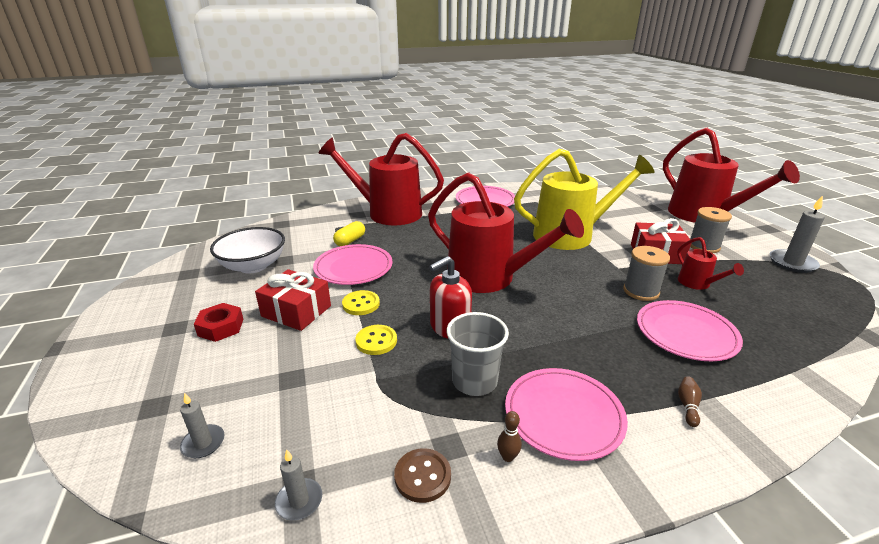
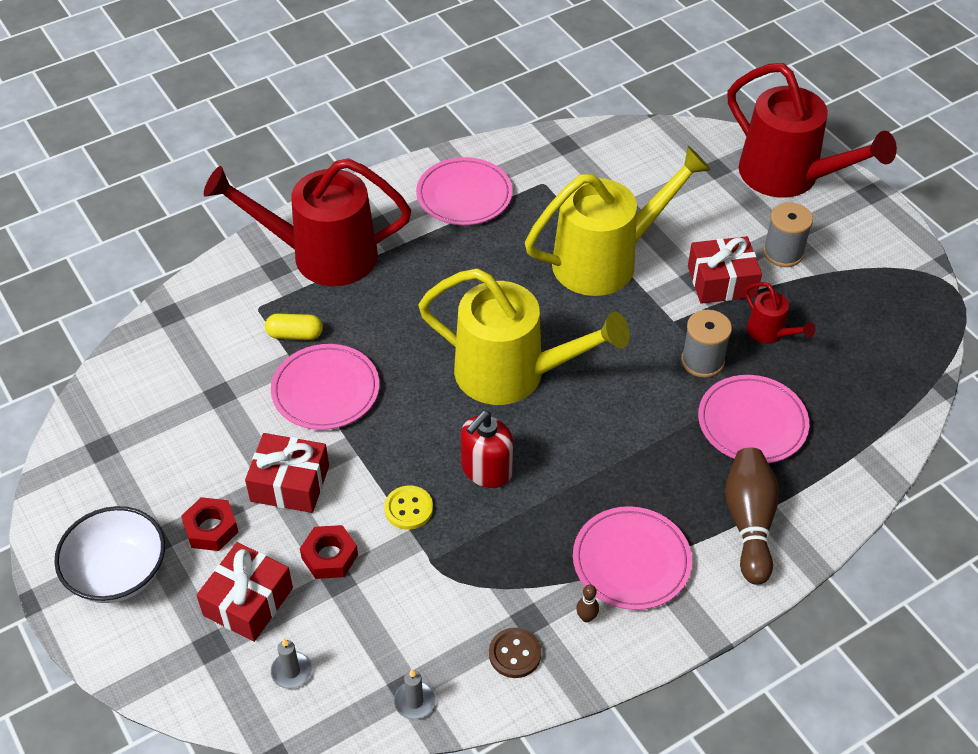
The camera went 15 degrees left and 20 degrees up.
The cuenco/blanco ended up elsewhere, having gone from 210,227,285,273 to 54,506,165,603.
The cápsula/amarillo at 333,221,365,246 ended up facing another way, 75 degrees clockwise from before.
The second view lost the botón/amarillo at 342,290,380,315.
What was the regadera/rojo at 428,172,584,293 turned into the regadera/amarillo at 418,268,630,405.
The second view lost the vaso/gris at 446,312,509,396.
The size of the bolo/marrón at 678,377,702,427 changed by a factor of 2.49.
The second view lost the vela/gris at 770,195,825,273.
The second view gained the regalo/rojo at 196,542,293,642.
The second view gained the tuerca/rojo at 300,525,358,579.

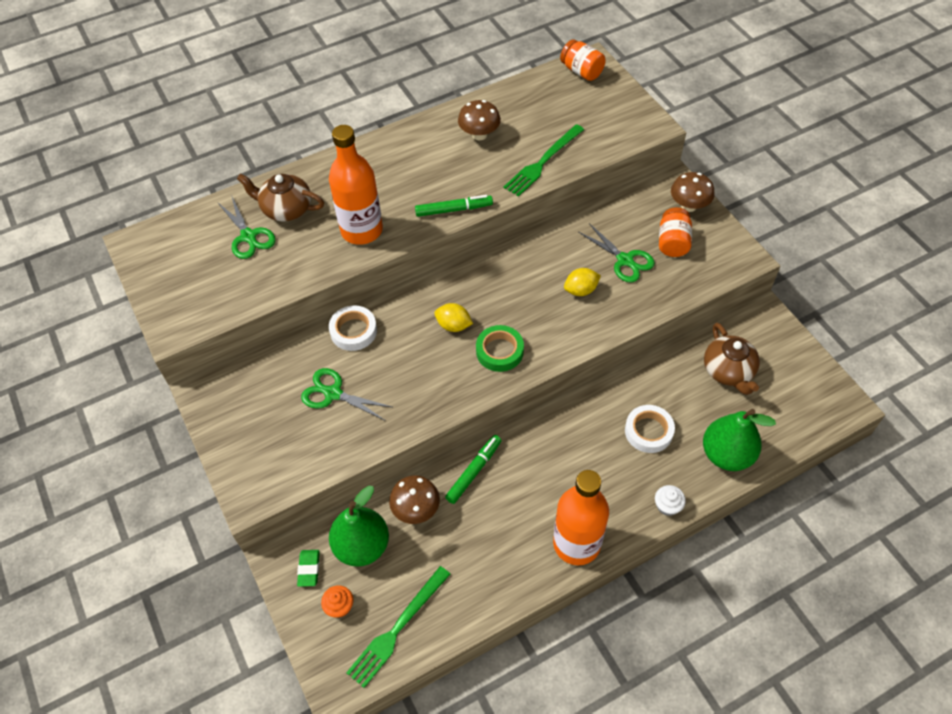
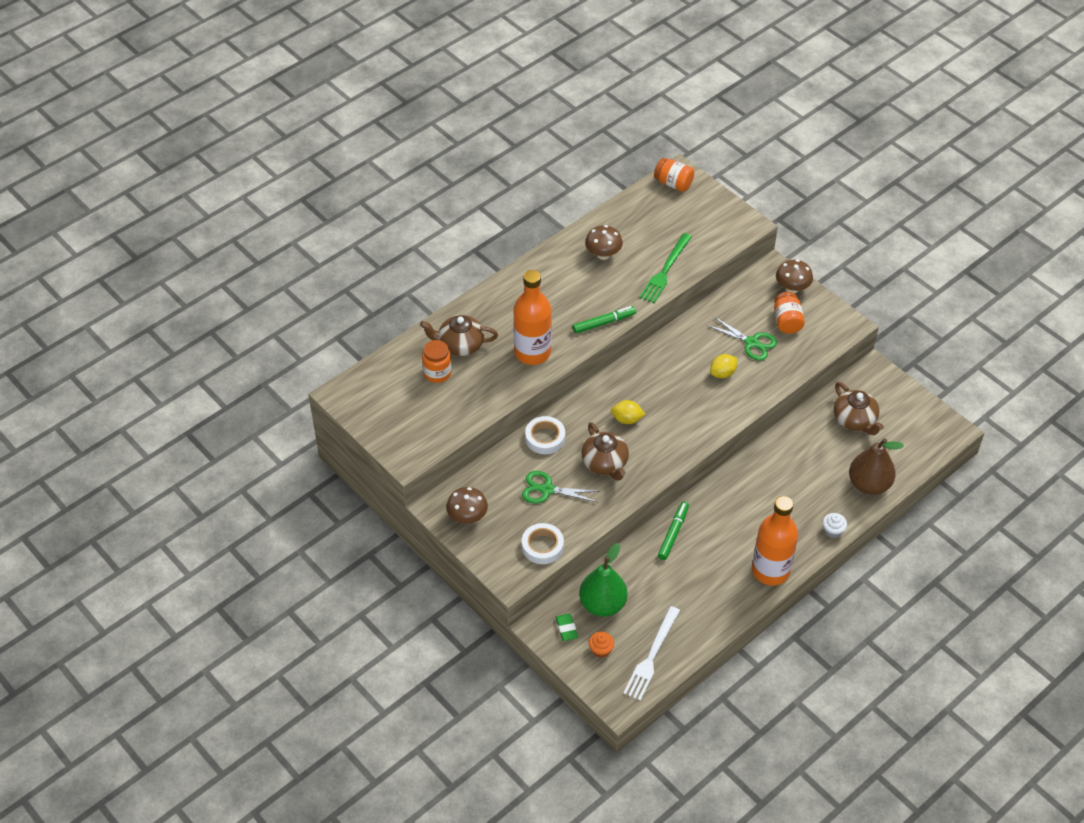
The camera went 15 degrees left and 5 degrees down.
Where the tijeras/verde stood at 218,195,276,259, the tarro/naranja came to stand at 422,340,452,383.
What was the tenedor/verde at 346,566,450,688 turned into the tenedor/blanco at 623,606,680,701.
The seta/marrón ended up elsewhere, having gone from 389,476,440,524 to 446,487,488,524.
The second view lost the cinta adhesiva/verde at 476,325,524,372.
The cinta adhesiva/blanco ended up elsewhere, having gone from 625,405,675,453 to 522,523,564,564.
What was the pera/verde at 703,409,776,471 turned into the pera/marrón at 849,438,904,495.
The second view gained the tetera/marrón at 581,422,629,481.

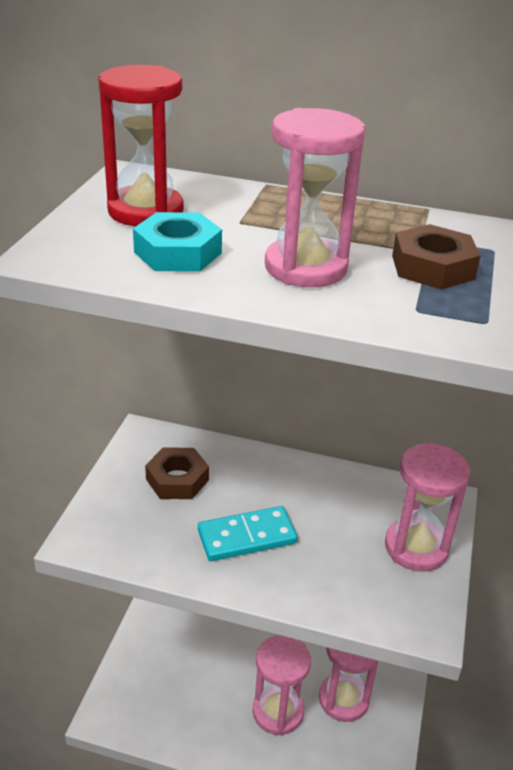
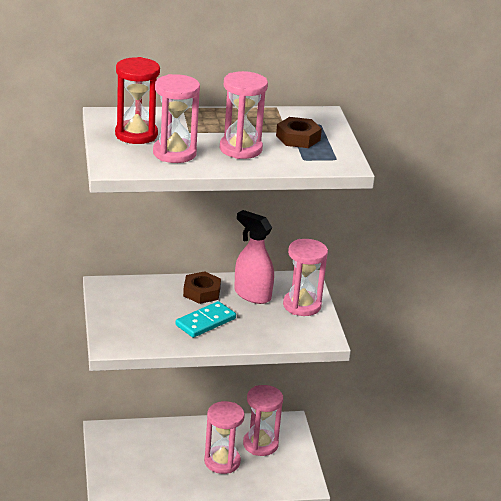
The camera went 25 degrees left and 5 degrees down.
Where the tuerca/turquesa stood at 133,212,222,272, the reloj de arena/rosa came to stand at 153,74,200,163.
The tuerca/marrón ended up elsewhere, having gone from 145,447,209,499 to 183,271,221,304.
The second view gained the pulverizador/rosa at 234,210,274,304.

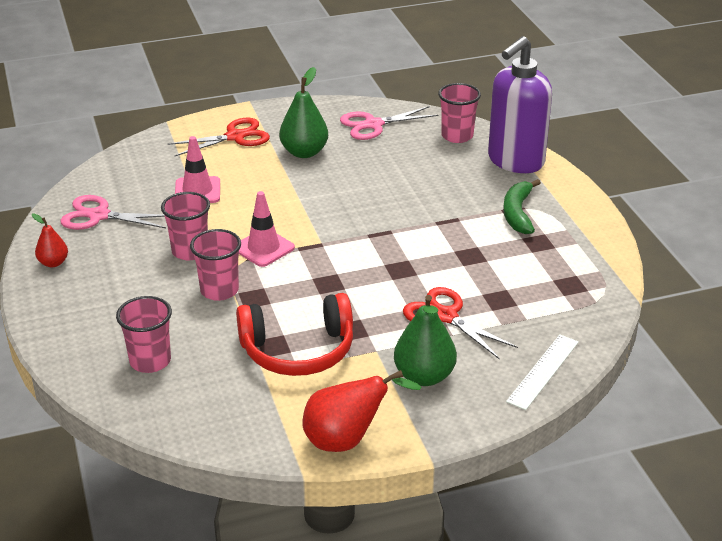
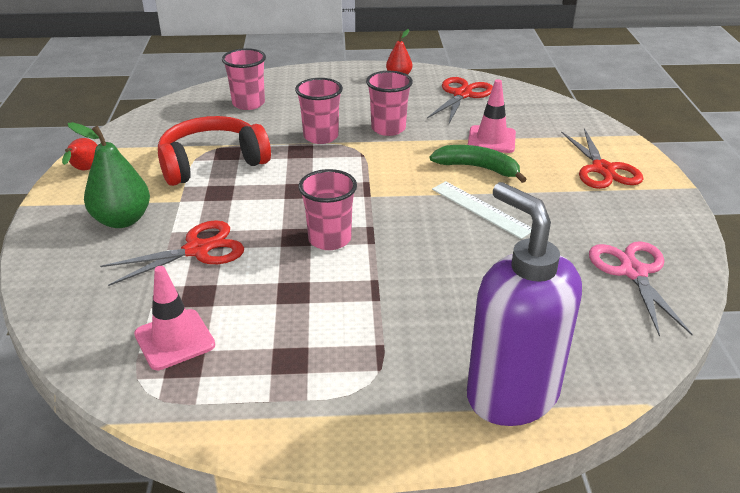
The camera went 105 degrees right and 0 degrees up.
What was the tijeras/rosa at 60,195,166,230 turned into the tijeras/rojo at 427,77,493,123.
The auriculares/rojo at 236,293,353,376 ended up facing another way, 60 degrees clockwise from before.
The cono de tráfico/rosa ended up elsewhere, having gone from 239,191,295,267 to 134,266,215,370.
The second view lost the pera/verde at 279,67,328,158.
The size of the pera/rojo at 303,370,422,452 changed by a factor of 0.58.
The vaso/rosa ended up elsewhere, having gone from 438,83,481,143 to 298,169,357,250.
The plátano/verde ended up elsewhere, having gone from 503,179,541,234 to 430,145,527,183.
The regla/blanco ended up elsewhere, having gone from 506,334,579,410 to 432,181,532,239.

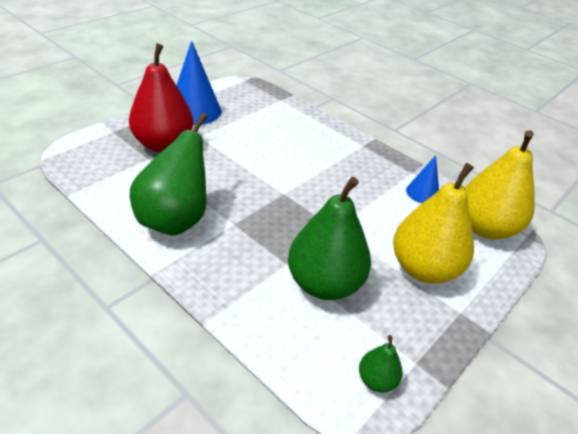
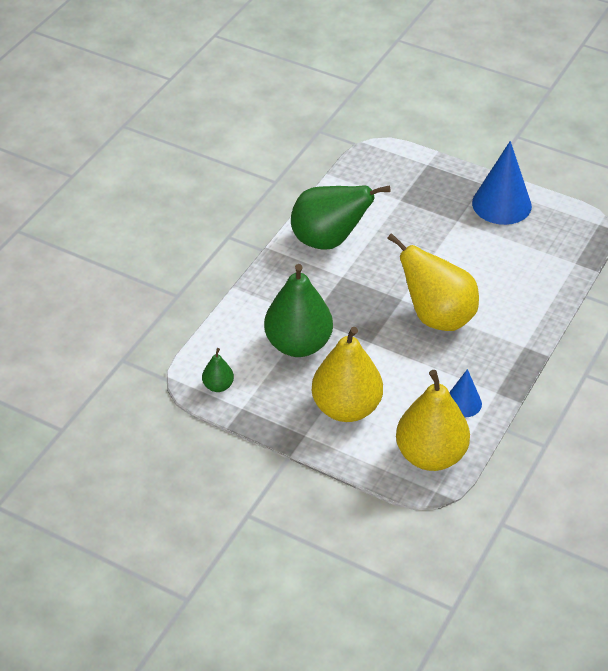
The camera went 80 degrees right and 5 degrees up.
The second view lost the pera/rojo at 129,43,193,152.
The second view gained the pera/amarillo at 387,233,479,331.

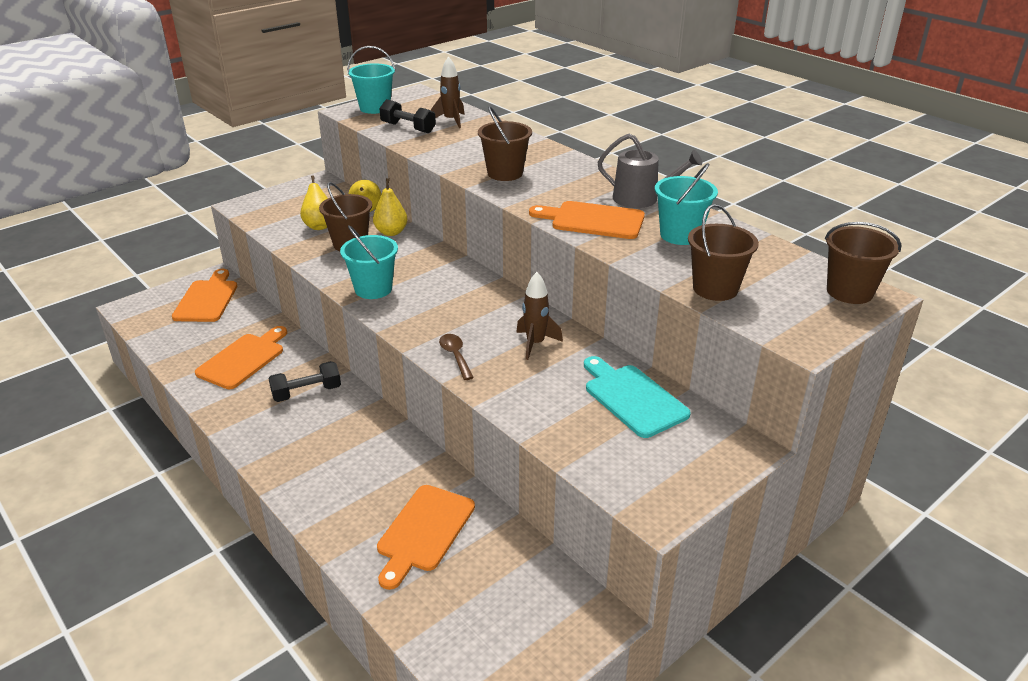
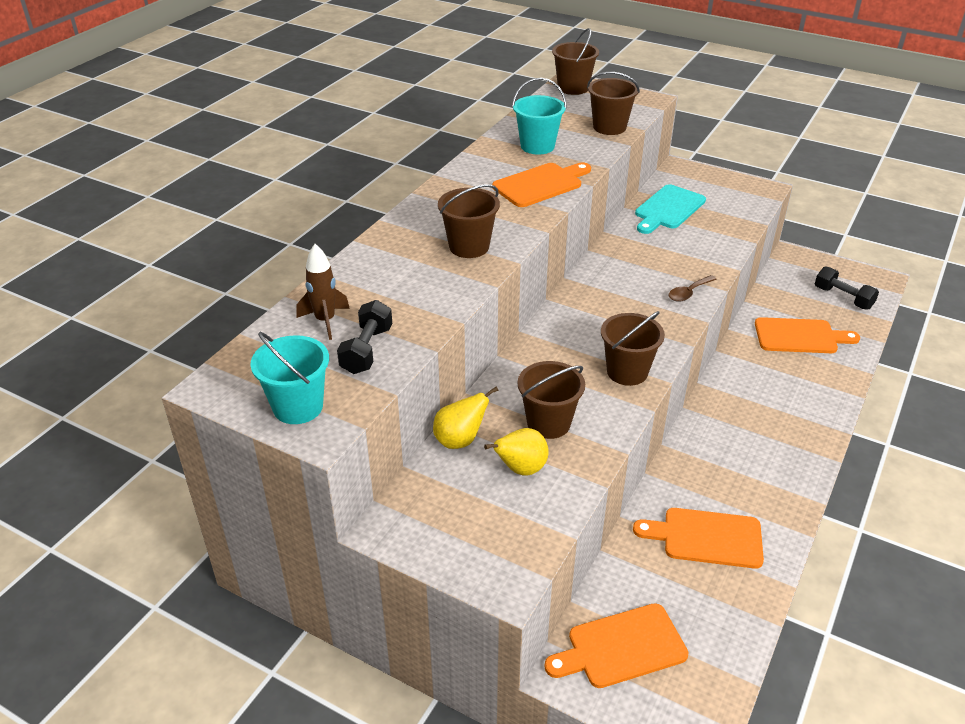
The camera went 110 degrees left and 5 degrees up.
The mancuerna/negro ended up elsewhere, having gone from 268,361,341,402 to 815,267,879,310.
What was the balde/turquesa at 340,225,398,299 turned into the balde/marrón at 601,311,665,386.
The second view lost the pera/amarillo at 373,178,407,236.
The second view lost the cohete/marrón at 516,272,563,360.
The tabla de cortar/naranja at 529,201,645,239 ended up facing another way, 120 degrees counterclockwise from before.
The second view lost the regadera/gris at 597,133,702,208.

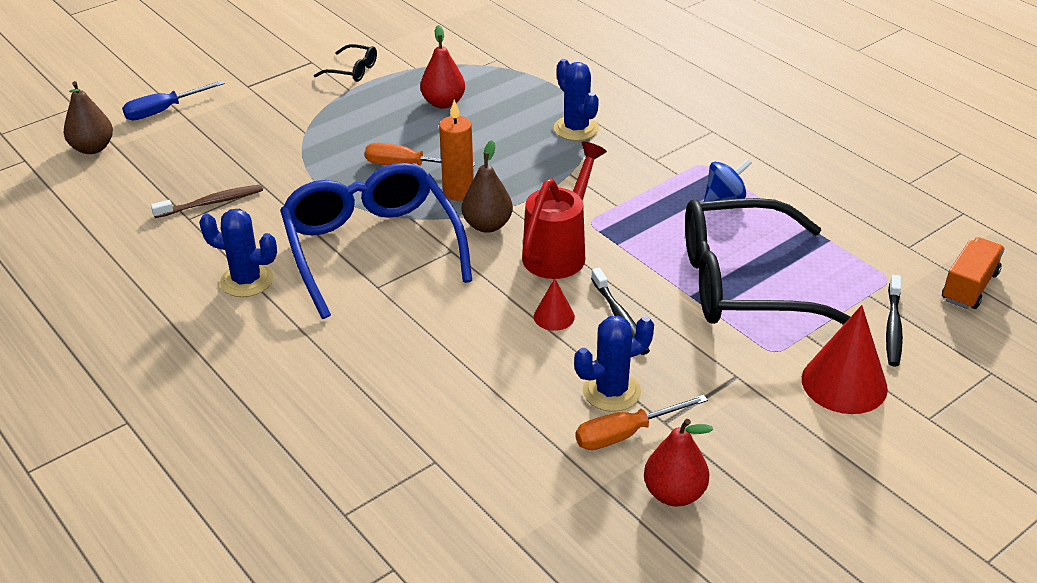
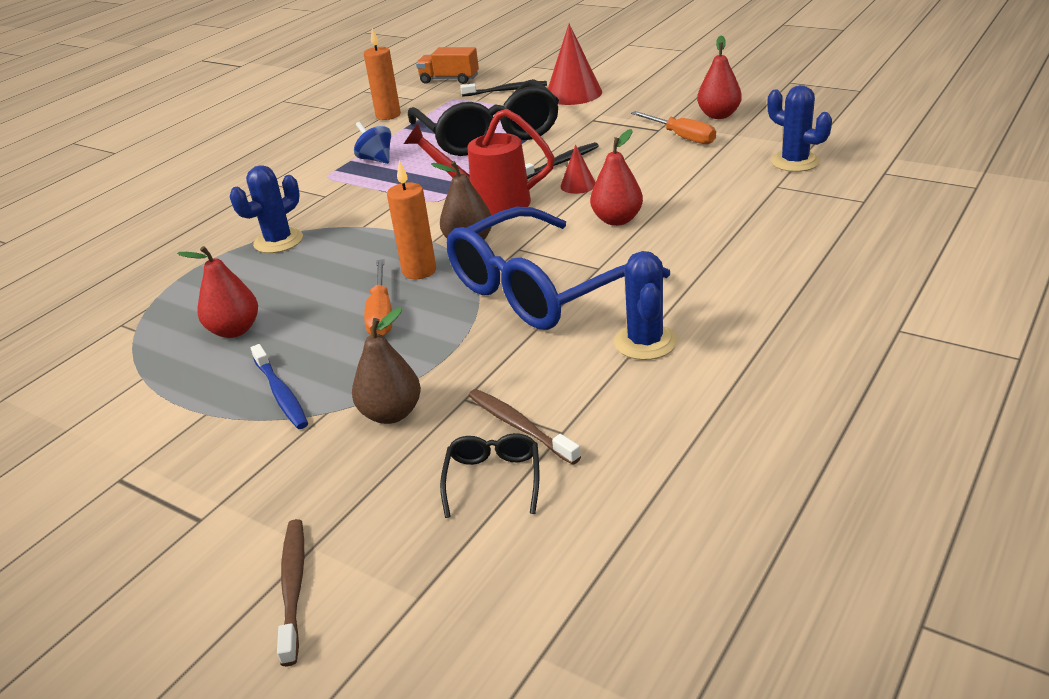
The camera went 105 degrees left and 5 degrees down.
The pera/marrón ended up elsewhere, having gone from 64,81,113,154 to 352,308,421,424.
Where the destornillador/azul stood at 122,81,225,120, the cepillo de dientes/marrón came to stand at 277,519,304,666.
The gafas/negro ended up elsewhere, having gone from 314,44,377,82 to 440,433,539,518.
The cactus/azul ended up elsewhere, having gone from 574,316,654,412 to 767,85,832,172.
The second view gained the cepillo de dientes/azul at 251,344,308,429.
The second view gained the vela/naranja at 364,28,401,120.
The second view gained the pera/rojo at 590,129,643,226.

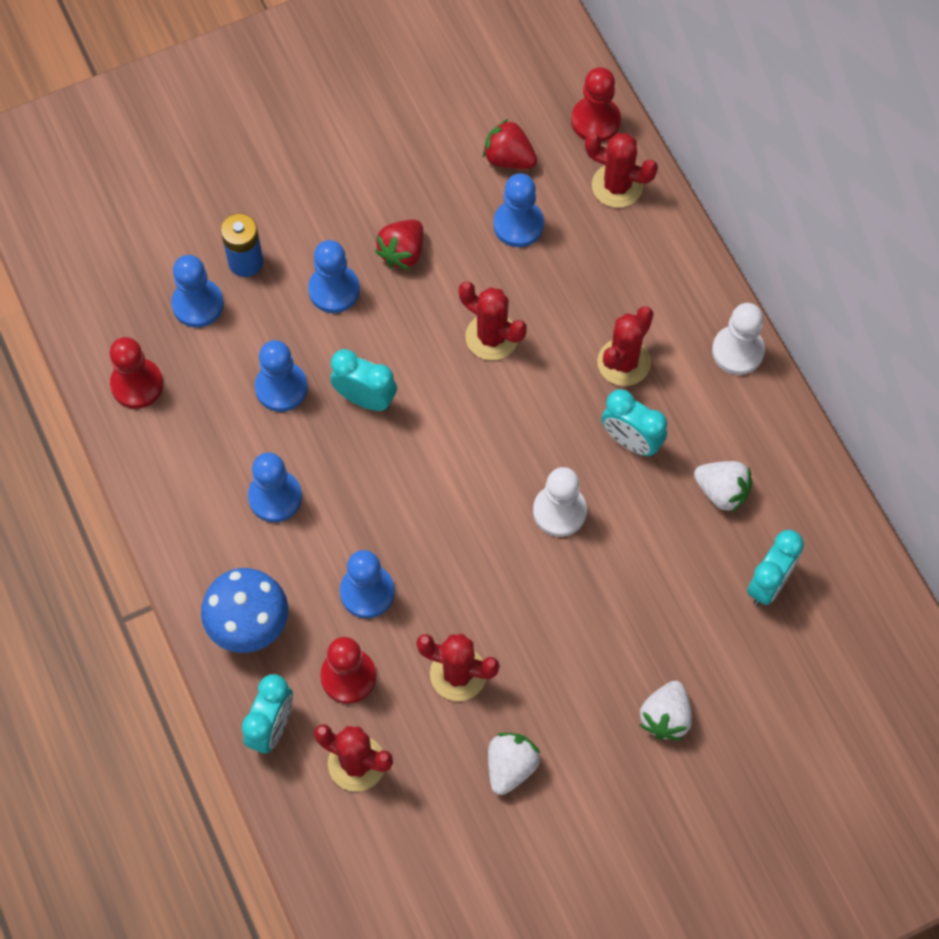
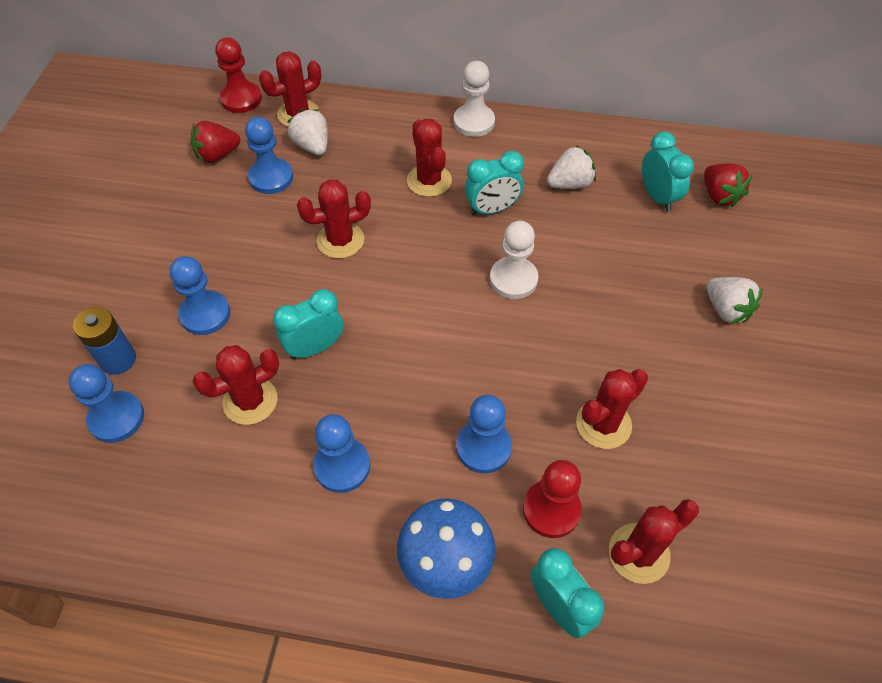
The camera went 55 degrees left and 10 degrees down.
The second view lost the peón/rojo at 110,337,163,409.
Where the peón/azul stood at 255,340,308,412, the cactus/rojo came to stand at 193,345,279,425.
The fresa/rojo ended up elsewhere, having gone from 375,220,423,270 to 704,164,752,207.
The fresa/blanco ended up elsewhere, having gone from 488,733,540,795 to 287,109,328,156.

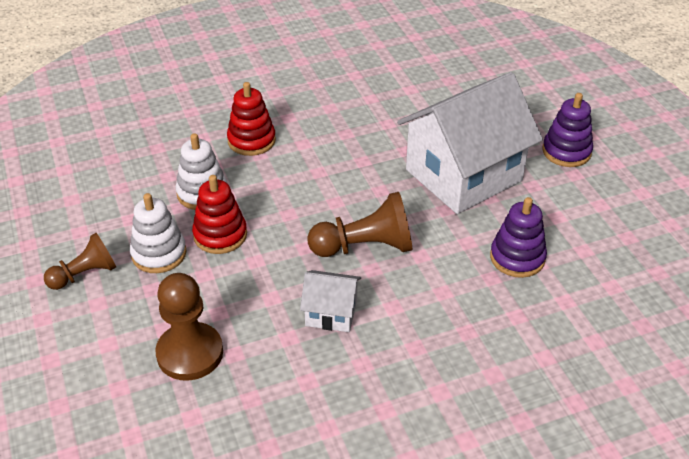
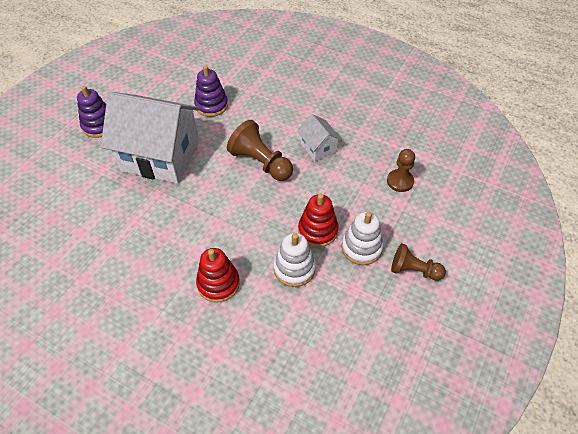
The camera went 130 degrees left and 10 degrees up.
The size of the peón/marrón at 155,273,223,381 changed by a factor of 0.66.

